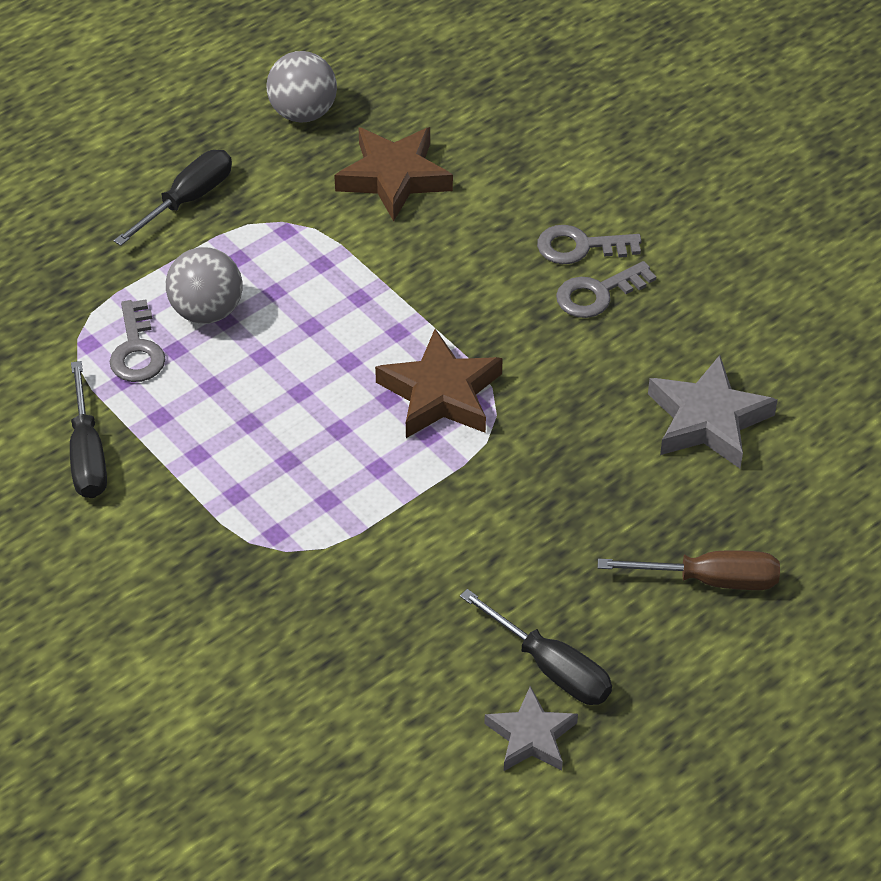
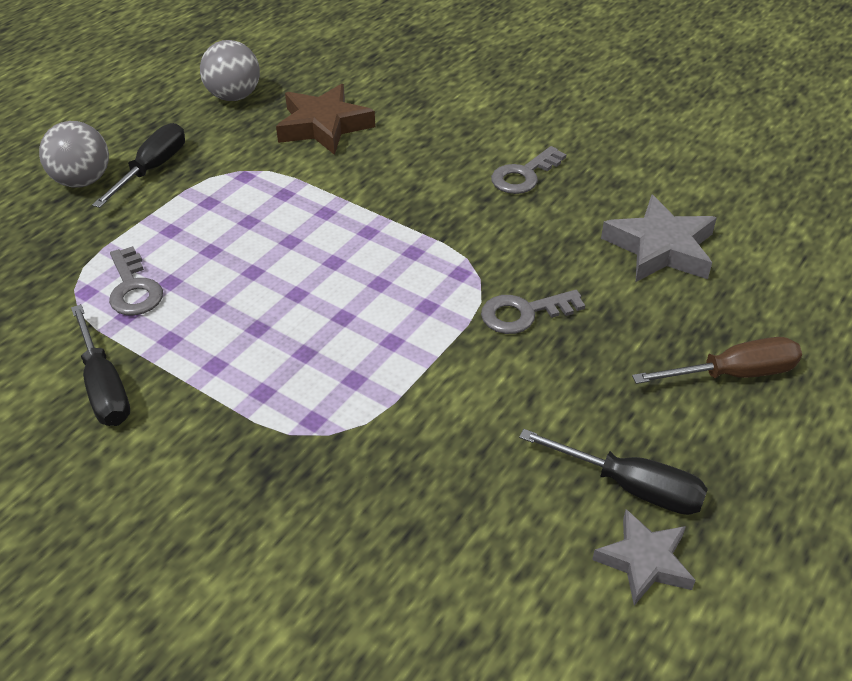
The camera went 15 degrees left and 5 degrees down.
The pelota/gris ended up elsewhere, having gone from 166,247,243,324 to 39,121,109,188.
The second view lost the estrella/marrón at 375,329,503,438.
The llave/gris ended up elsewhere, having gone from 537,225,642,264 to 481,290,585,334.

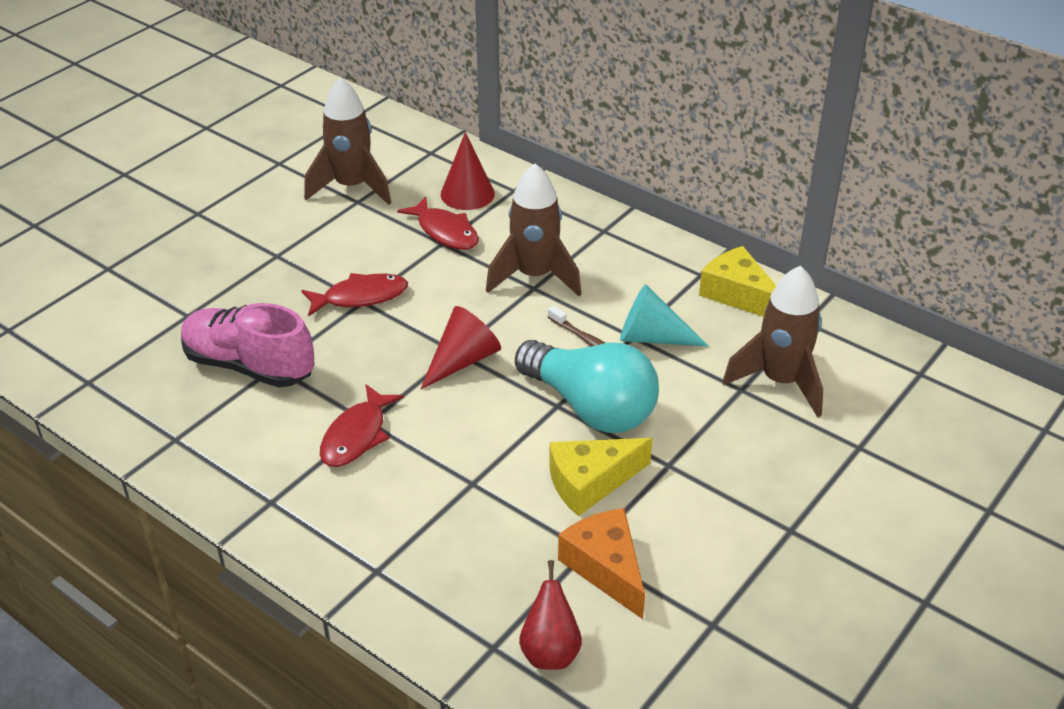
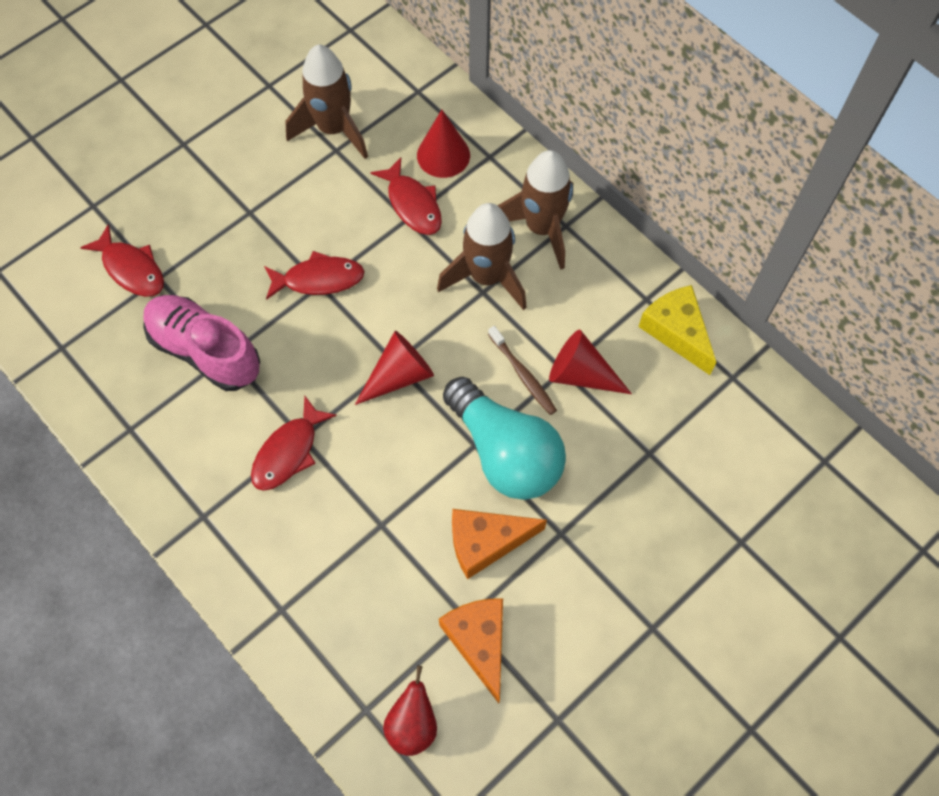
The camera went 10 degrees right and 25 degrees up.
What was the queso/amarillo at 549,438,653,516 turned into the queso/naranja at 452,509,547,579.
What was the cono/turquesa at 620,284,708,346 turned into the cono/rojo at 549,330,632,394.
The cohete/marrón ended up elsewhere, having gone from 722,266,823,417 to 498,150,573,270.
The second view gained the pez/rojo at 80,224,164,297.

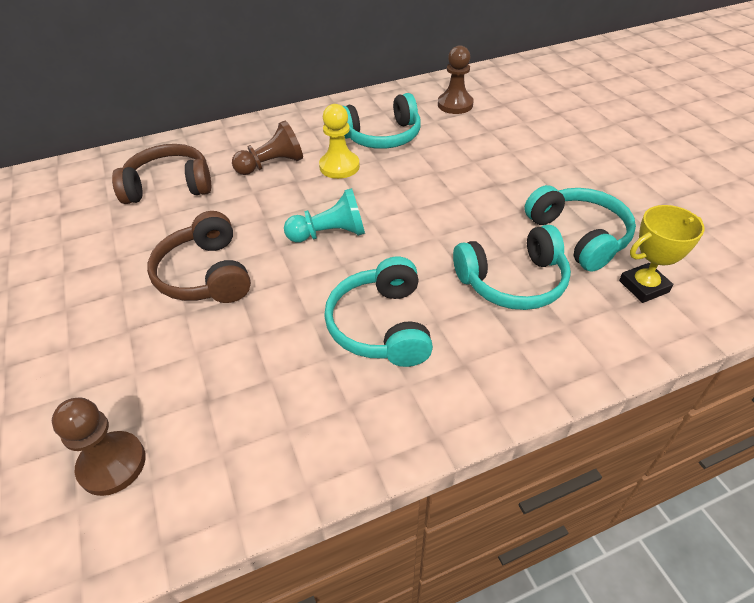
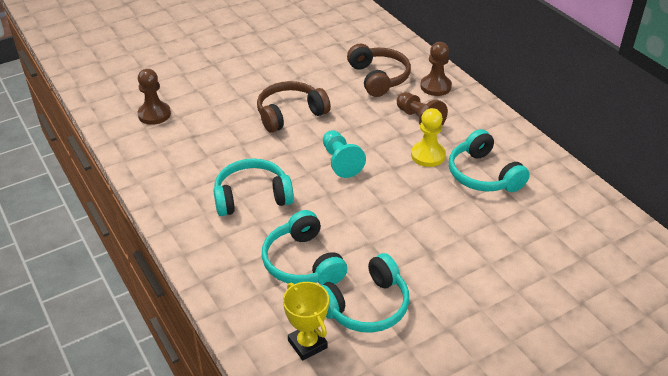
The camera went 80 degrees right and 5 degrees down.
The peón/marrón ended up elsewhere, having gone from 438,45,474,114 to 420,42,452,96.

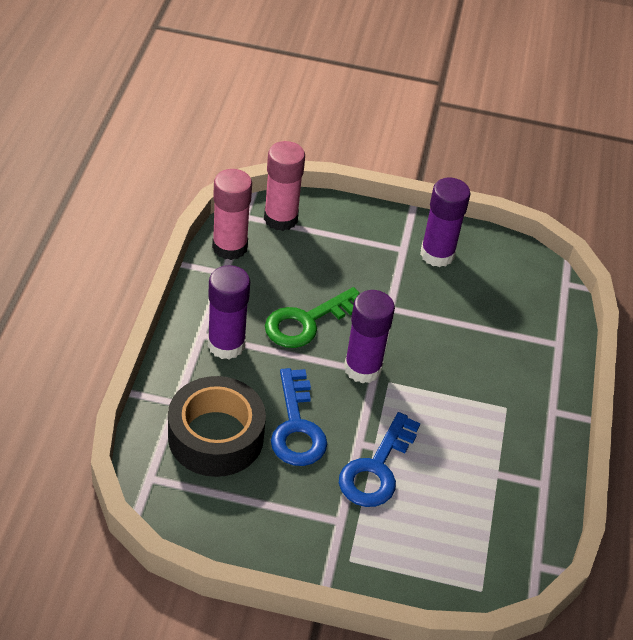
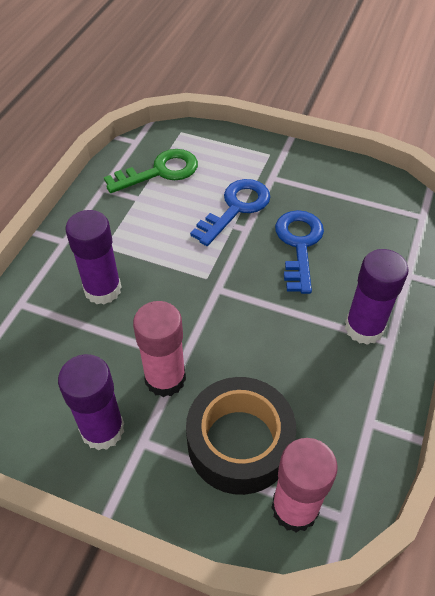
The camera went 165 degrees left and 5 degrees up.
The cinta adhesiva/negro ended up elsewhere, having gone from 168,376,266,477 to 186,377,296,495.
The barra de pegamento/rosa ended up elsewhere, having gone from 212,169,252,260 to 133,301,186,397.
The llave/verde ended up elsewhere, having gone from 265,287,360,348 to 104,149,198,193.
The barra de pegamento/morado ended up elsewhere, having gone from 344,290,395,383 to 65,210,121,304.

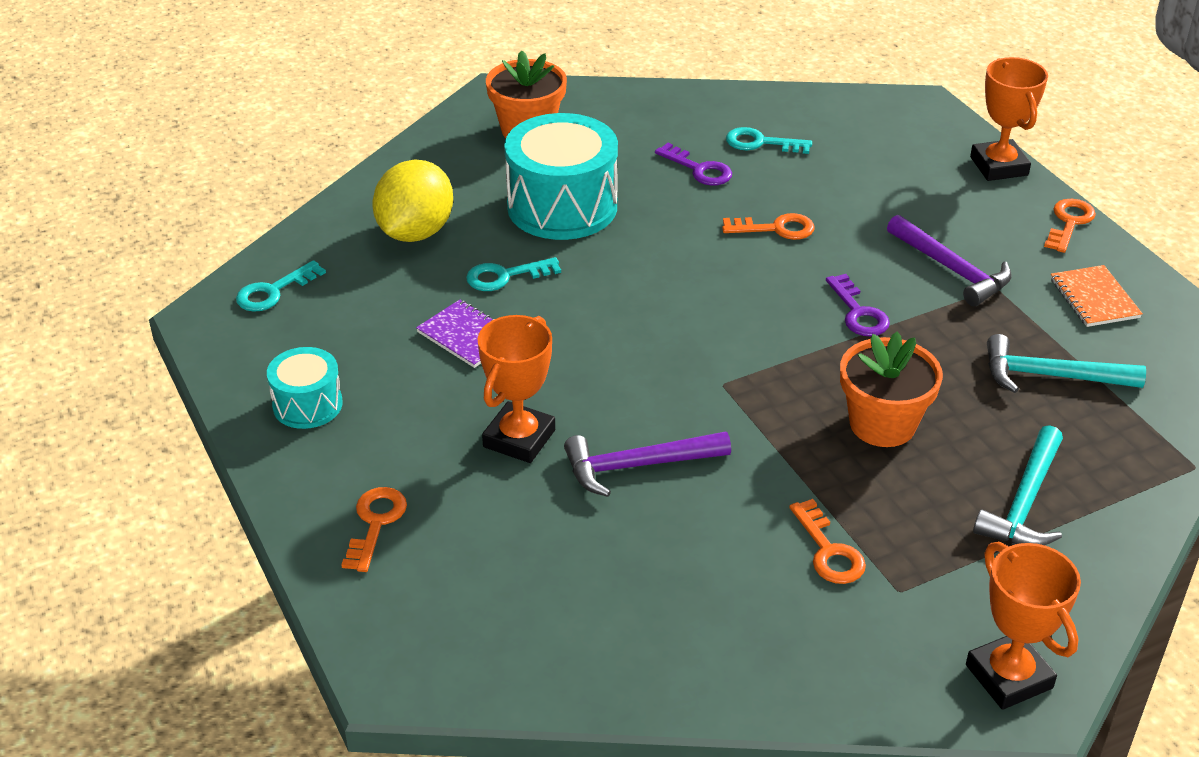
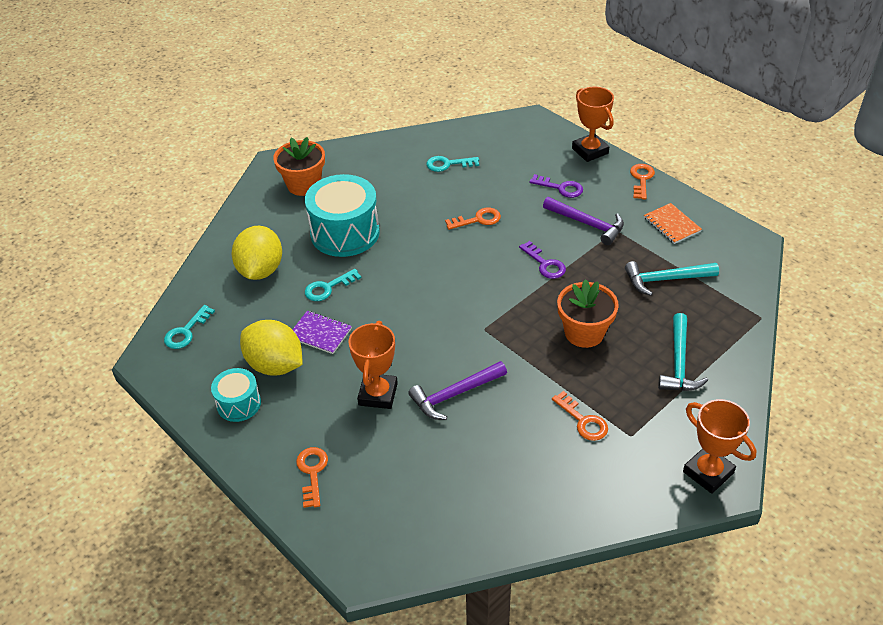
The camera went 15 degrees left and 5 degrees up.
The llave/morado ended up elsewhere, having gone from 655,143,732,186 to 529,174,583,198.
The second view gained the limón/amarillo at 240,320,302,376.

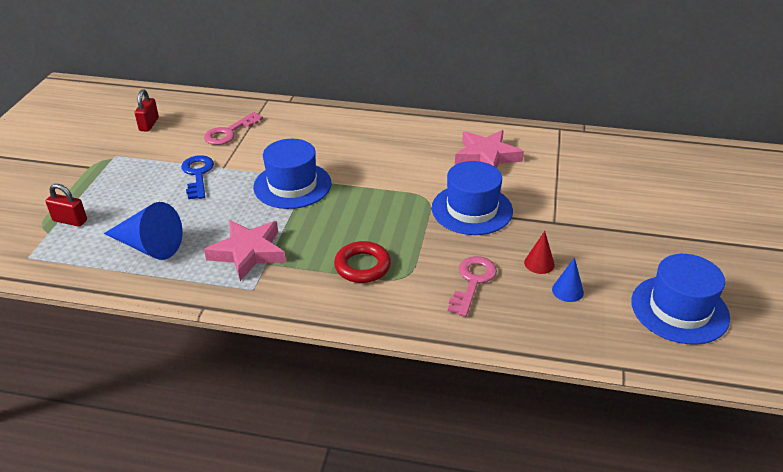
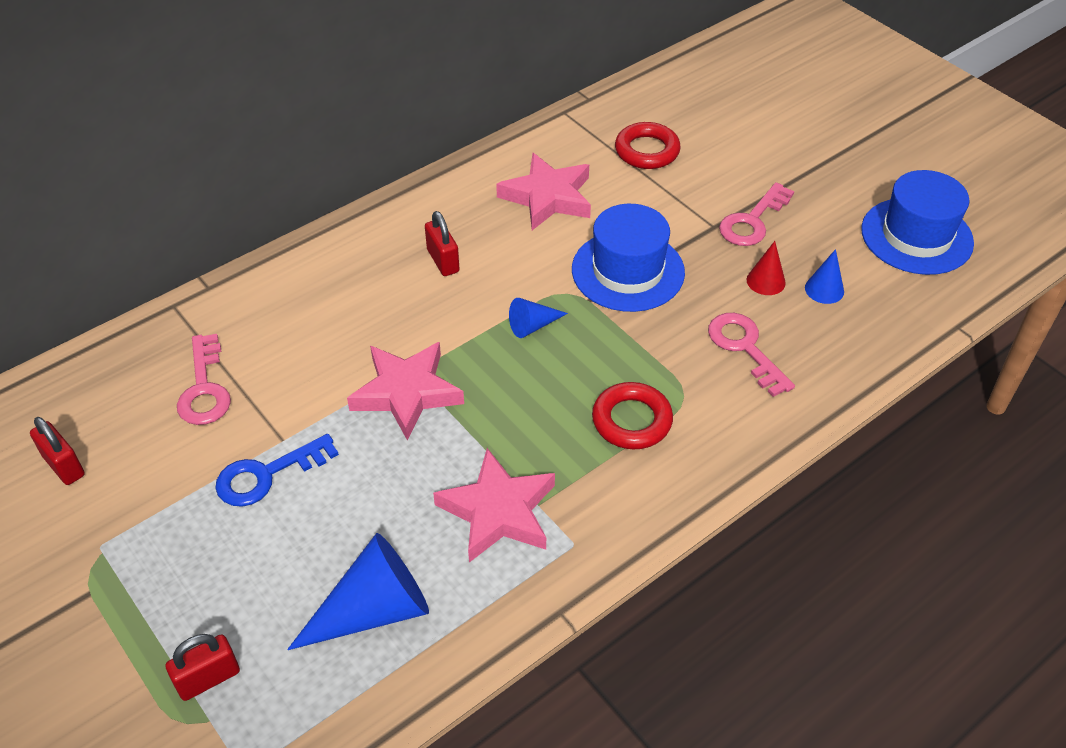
The camera went 50 degrees left and 10 degrees up.
The llave/azul at 181,155,214,200 ended up facing another way, 60 degrees counterclockwise from before.
Where the sombrero/azul stood at 253,139,331,209, the estrella/rosa came to stand at 347,342,464,440.
The second view gained the candado/rojo at 425,211,459,276.
The second view gained the cono/azul at 509,298,568,338.
The second view gained the anillo/rojo at 615,122,681,169.
The second view gained the llave/rosa at 719,182,794,246.

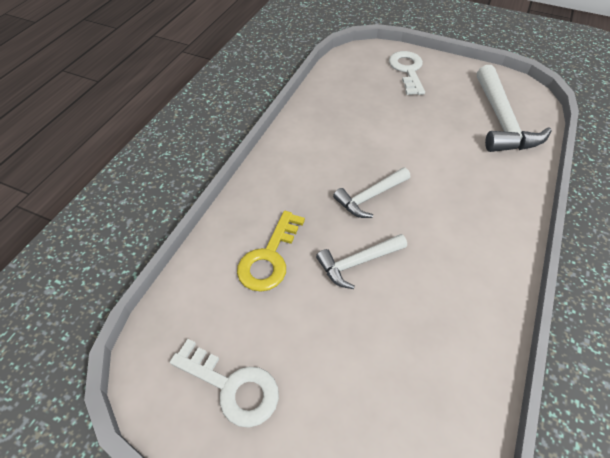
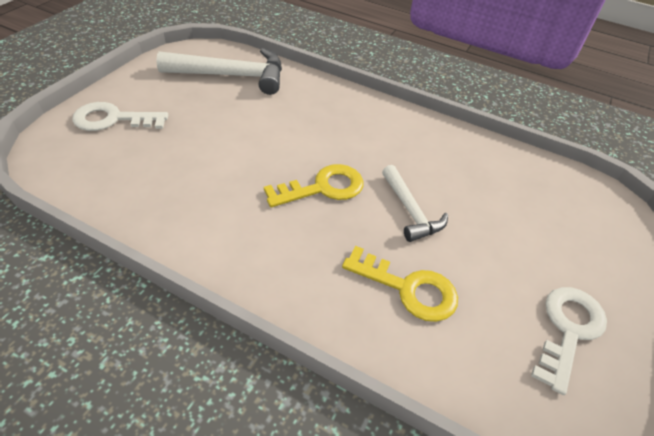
The camera went 90 degrees left and 5 degrees down.
Where the martillo/blanco stood at 333,167,410,218, the llave/amarillo came to stand at 264,164,364,207.

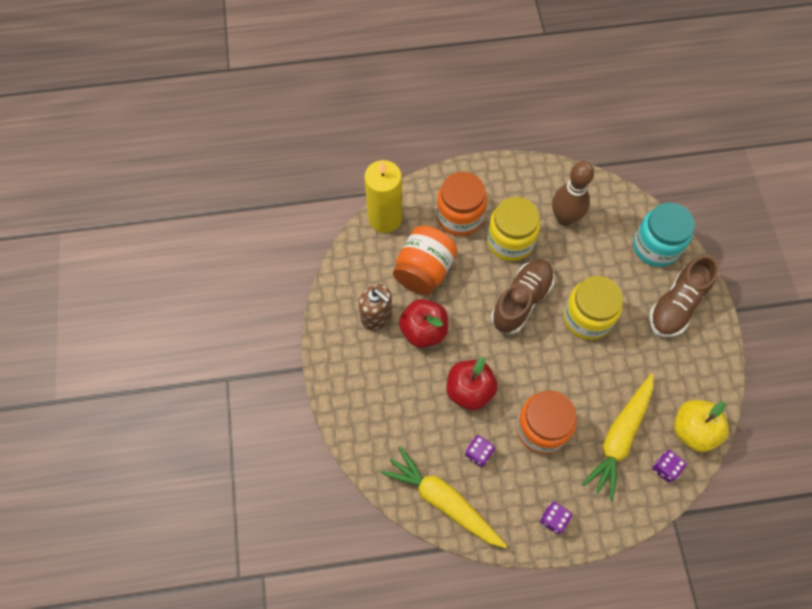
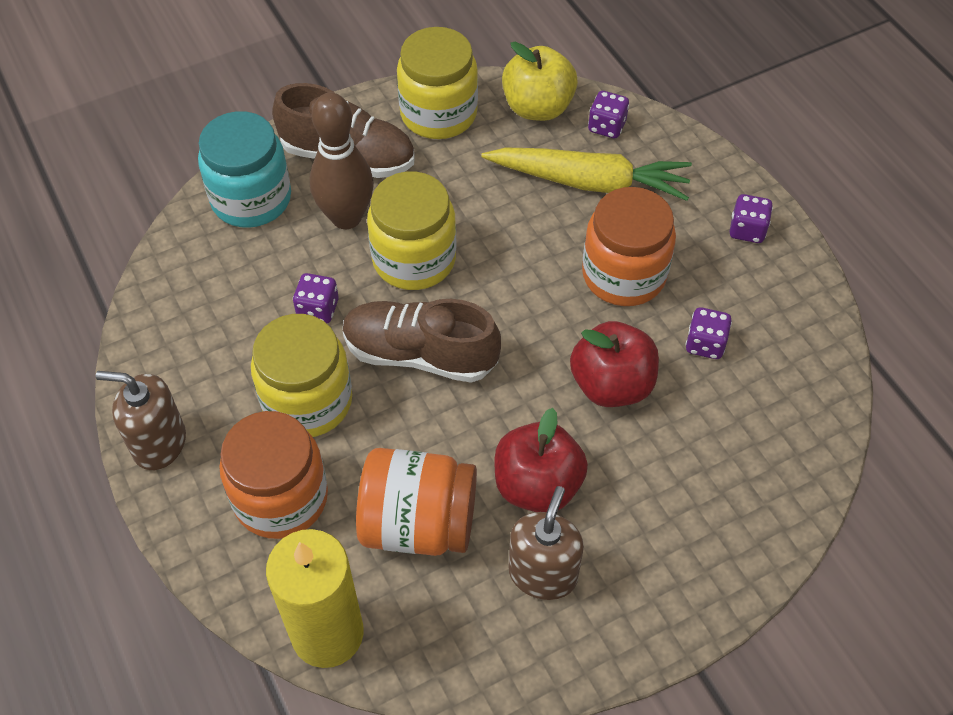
The camera went 110 degrees left and 10 degrees down.
The second view lost the zanahoria/amarillo at 381,446,507,548.
The bolo/marrón ended up elsewhere, having gone from 552,161,594,226 to 309,93,374,229.
The second view gained the dispensador de jabón/marrón at 96,371,186,470.
The second view gained the dado/morado at 293,273,339,323.
The second view gained the tarro/amarillo at 397,27,478,139.

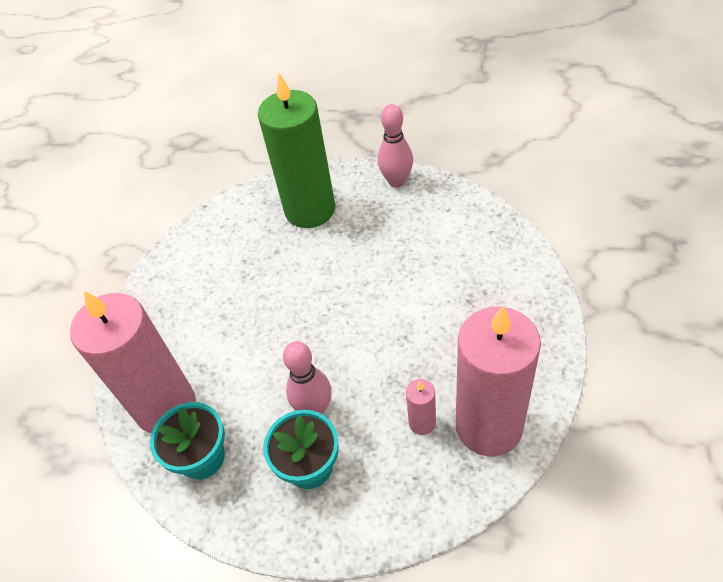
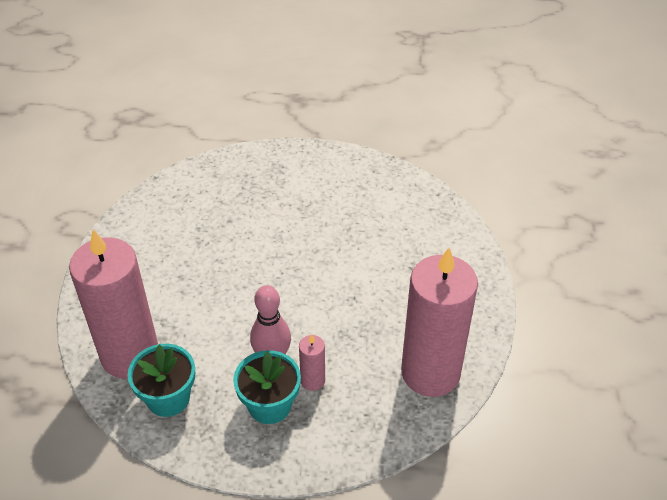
The camera went 10 degrees left and 5 degrees down.
The second view lost the vela/verde at 258,73,335,228.
The second view lost the bolo/rosa at 378,104,413,188.
The vela/rosa ended up elsewhere, having gone from 406,379,436,435 to 299,334,325,391.

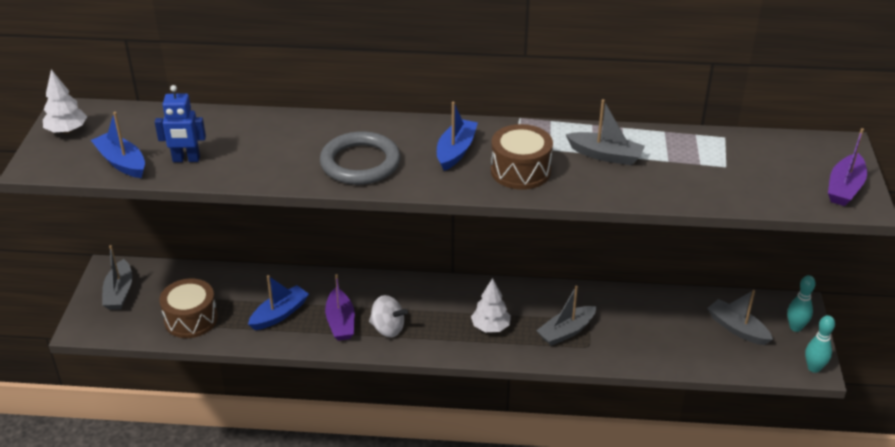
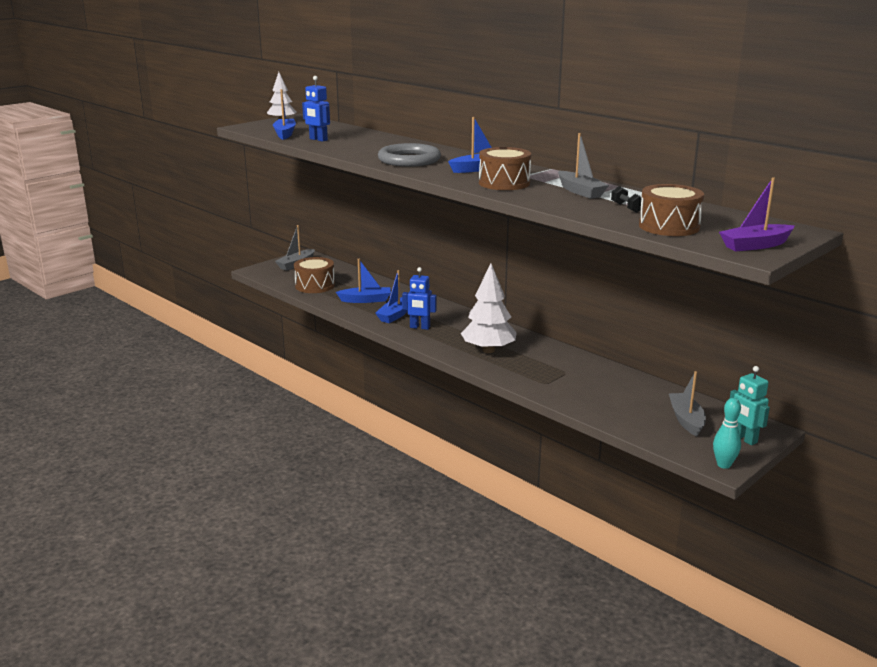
The camera went 40 degrees right and 15 degrees down.
What was the barco/morado at 325,274,355,341 turned into the barco/azul at 375,270,408,323.
Where the peonza/blanco stood at 369,295,408,337, the robot/azul came to stand at 402,267,437,330.
The size of the árbol/blanco at 471,278,511,332 changed by a factor of 1.61.
The second view lost the barco/gris at 536,286,597,346.
Where the bolo/turquesa stood at 787,275,816,332, the robot/turquesa came to stand at 730,366,770,445.
The second view gained the mancuerna/negro at 611,186,642,213.
The second view gained the tambor/marrón at 639,184,704,236.

